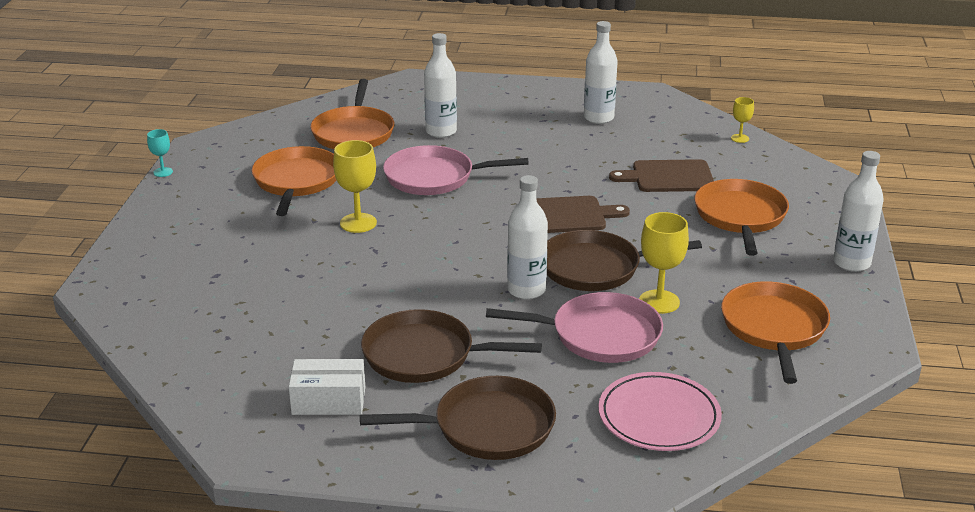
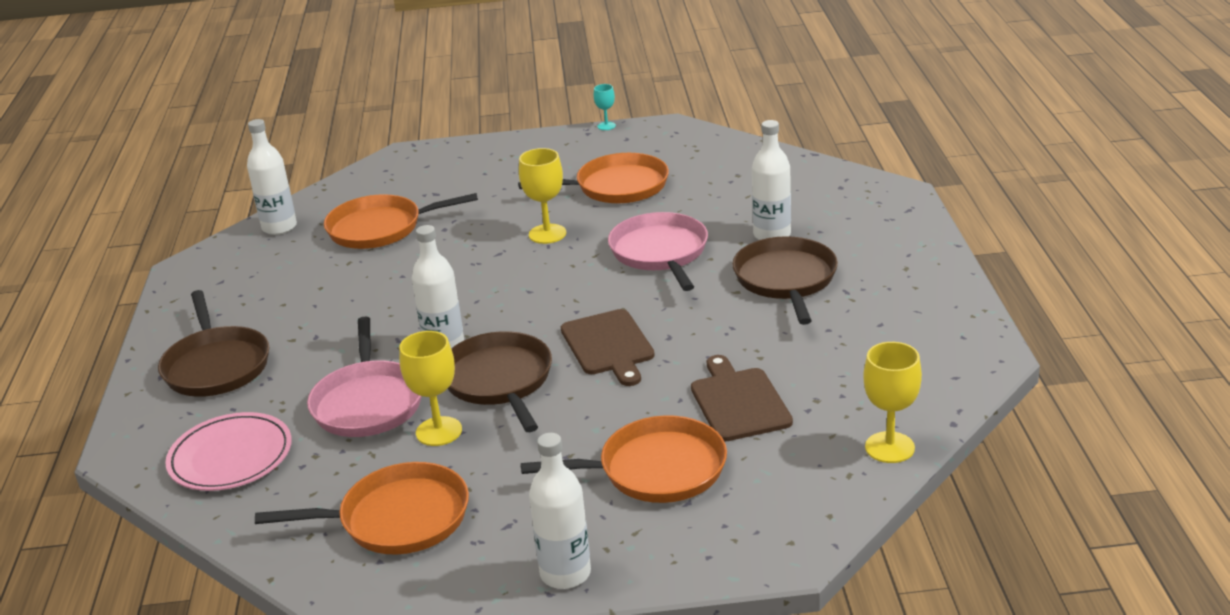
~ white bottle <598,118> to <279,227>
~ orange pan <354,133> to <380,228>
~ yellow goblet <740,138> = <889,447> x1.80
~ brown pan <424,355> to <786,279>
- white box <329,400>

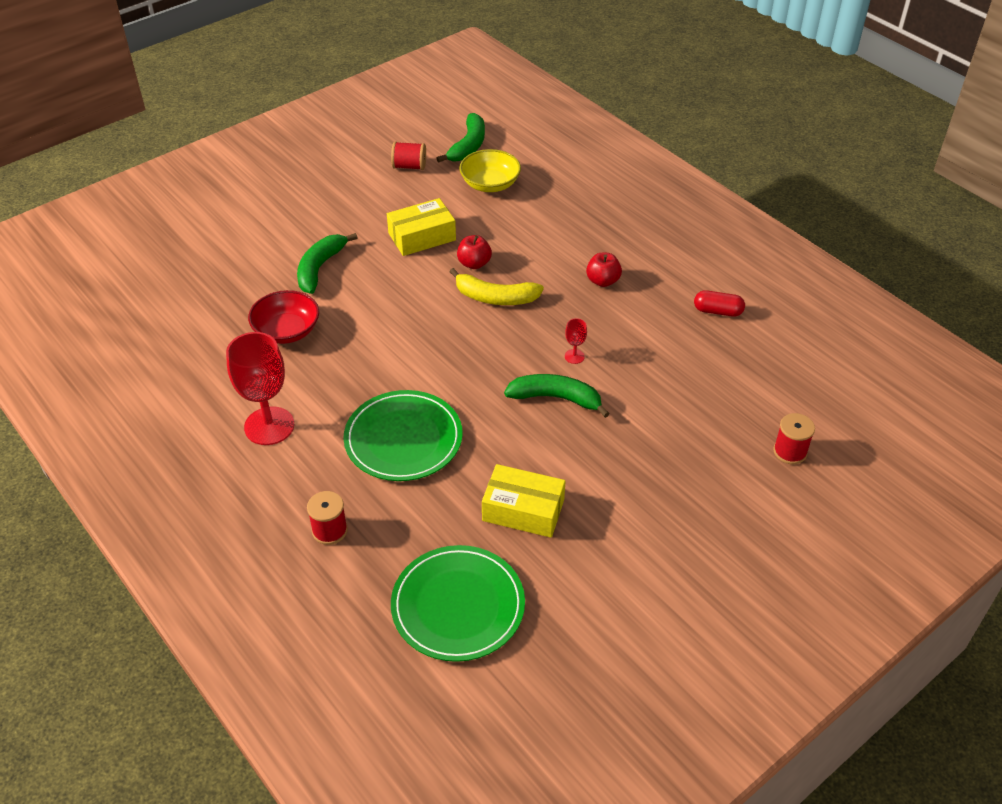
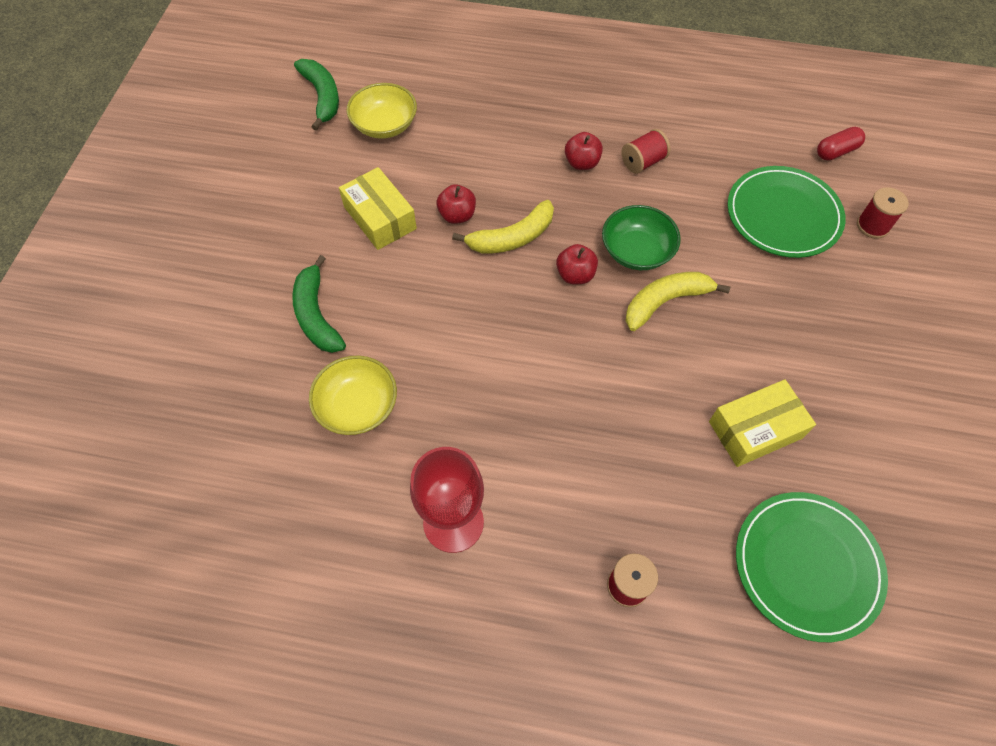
~ red spool <409,166> to <642,162>
~ yellow box <422,237> = <380,218> 60 degrees counterclockwise
~ red bowl <287,331> to yellow bowl <357,406>
~ red capsule <717,311> to <836,151>
~ red goblet <574,356> to green bowl <636,251>
~ green banana <556,398> to yellow banana <666,302>
~ green plate <403,439> to <783,215>
+ red apple <575,275>

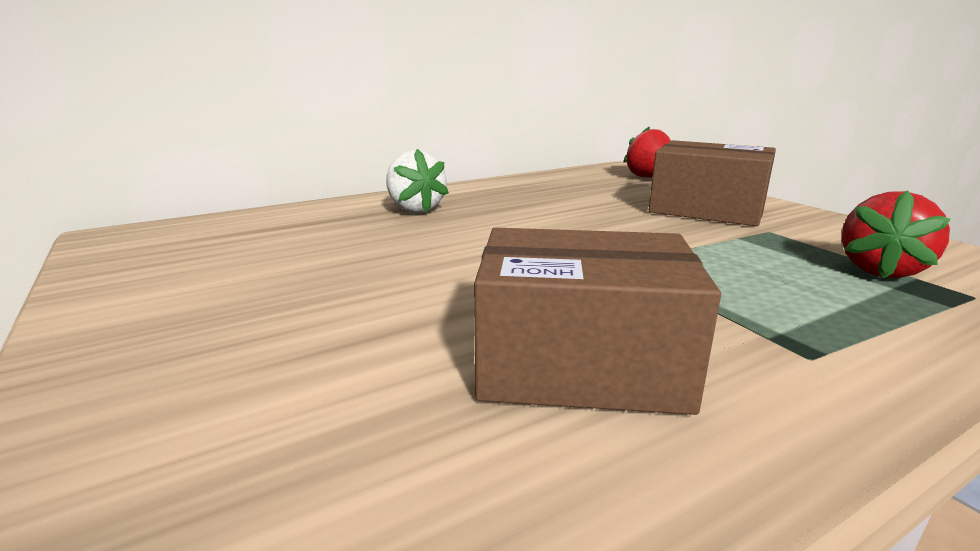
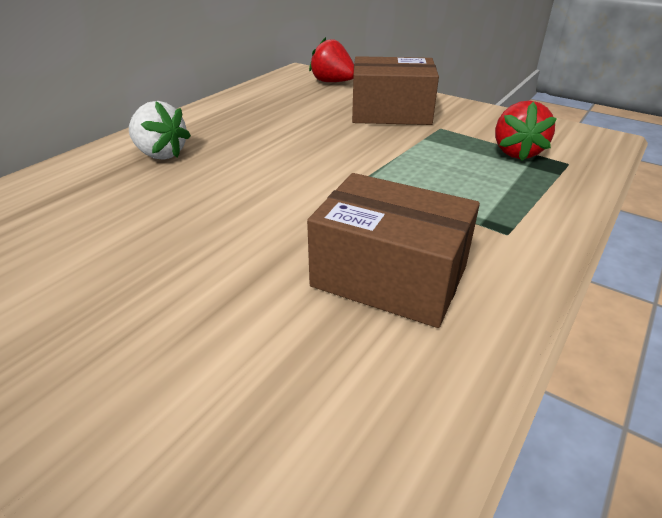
~ brown box <581,364> = <389,277> 45 degrees clockwise

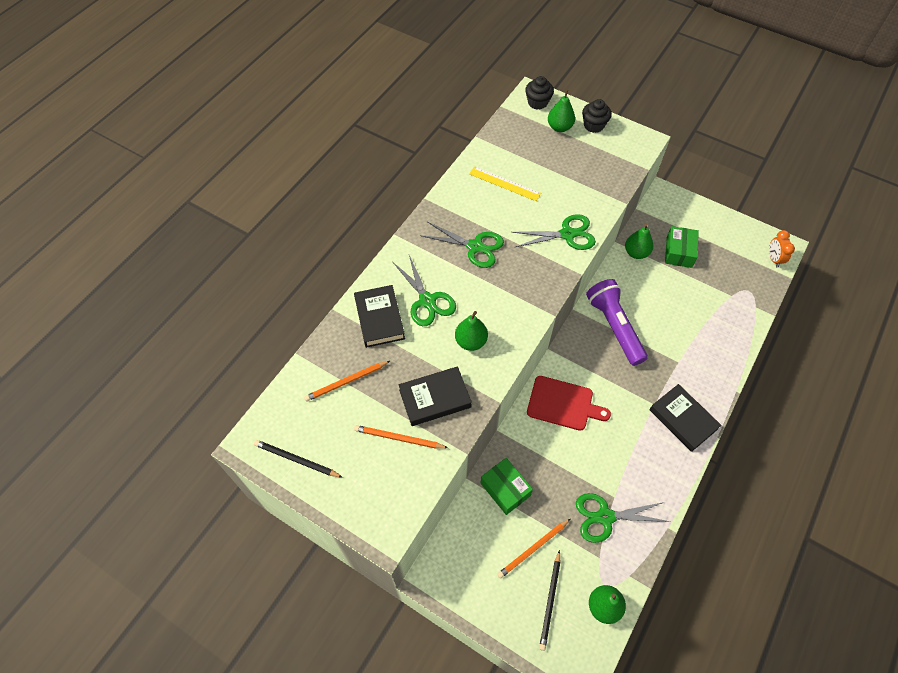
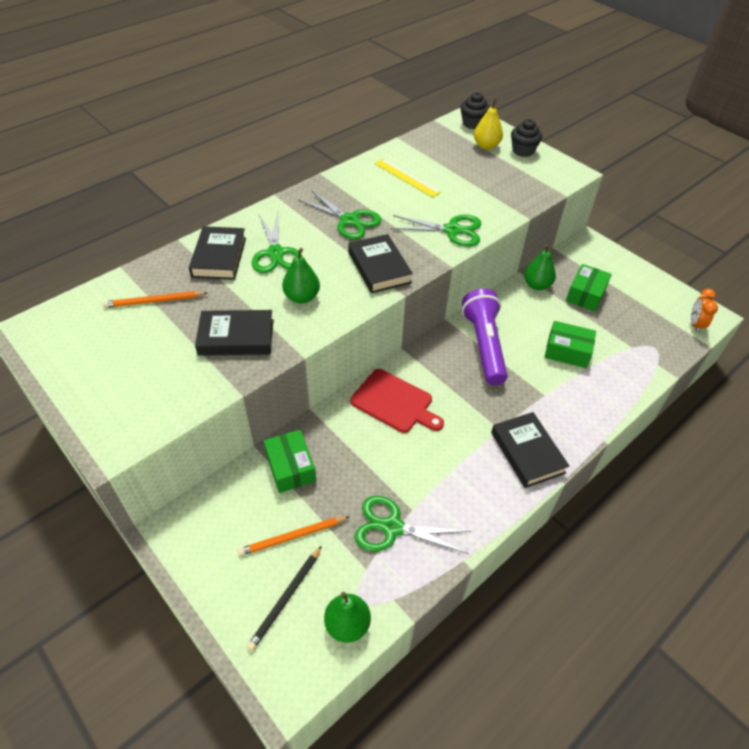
~ green pear <559,127> to yellow pear <486,146>
- orange pencil <399,438>
- black pencil <296,460>
+ black book <379,267>
+ green box <567,351>

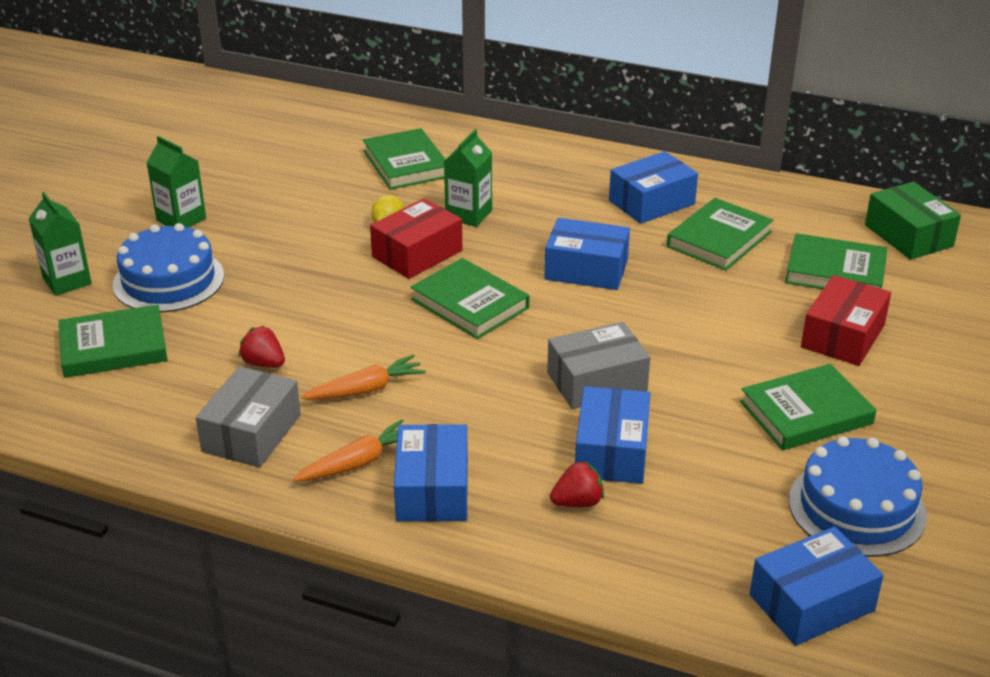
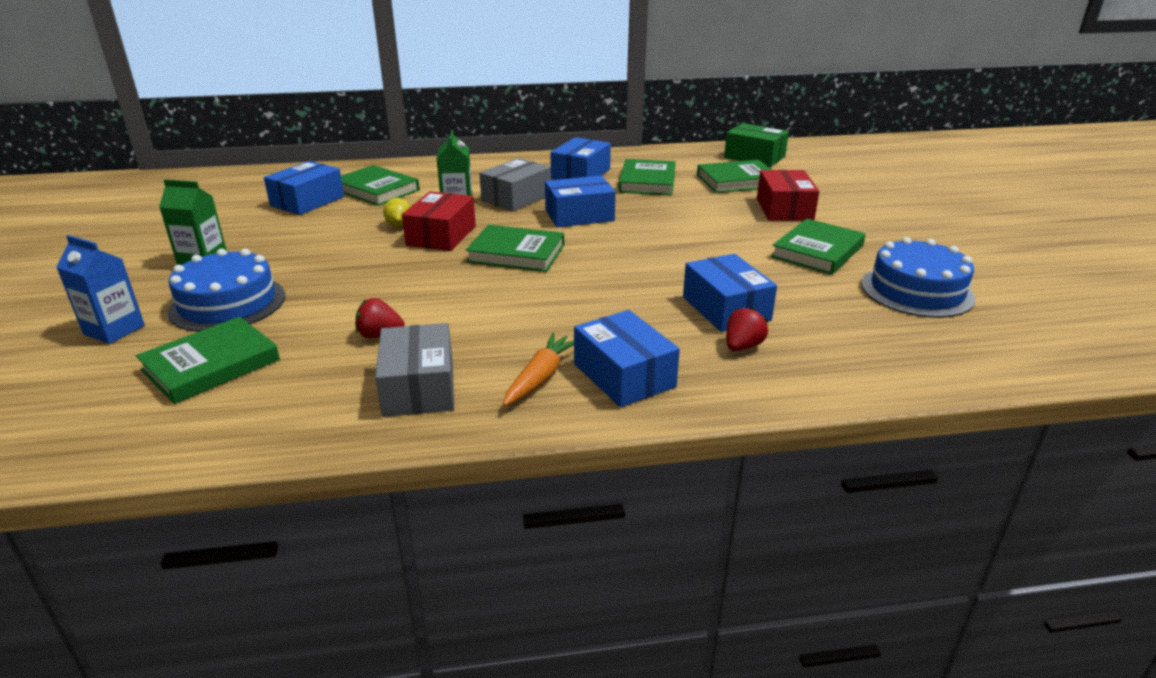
~ green carton <67,281> to blue carton <114,330>
~ grey box <597,382> to <516,198>
- orange carrot <366,389>
~ blue box <811,603> to <307,201>

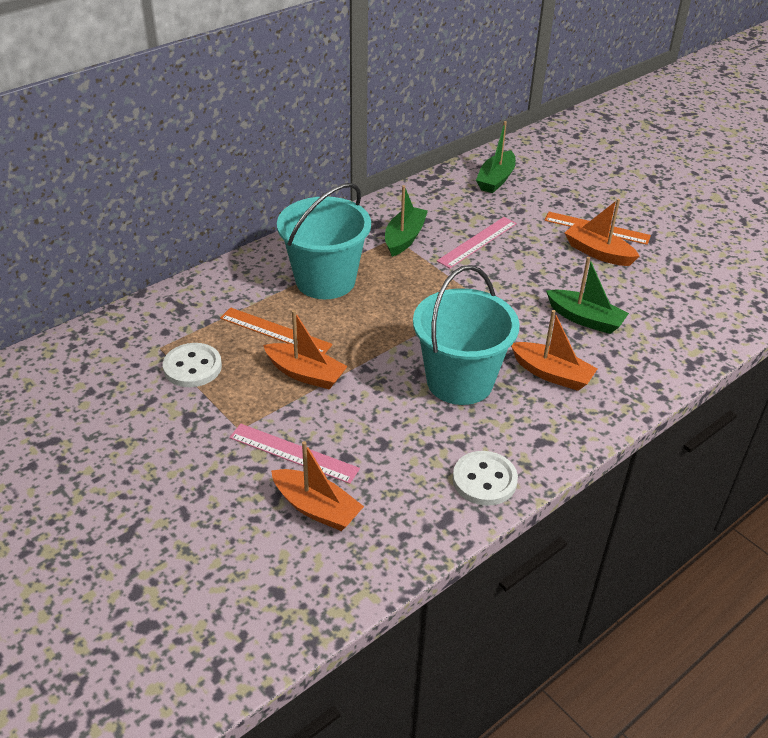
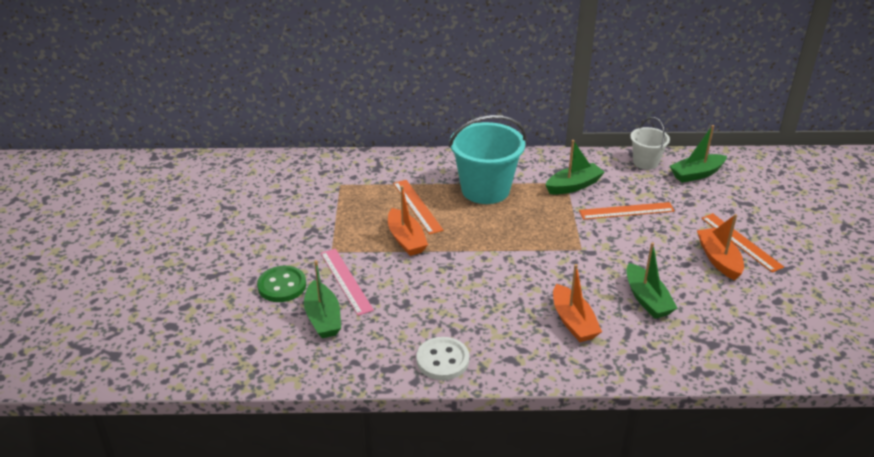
~ pink ruler <477,242> to orange ruler <626,211>
- turquoise bucket <459,381>
- white button <192,367>
~ orange boat <316,508> to green boat <323,318>
+ white bucket <645,162>
+ green button <282,286>

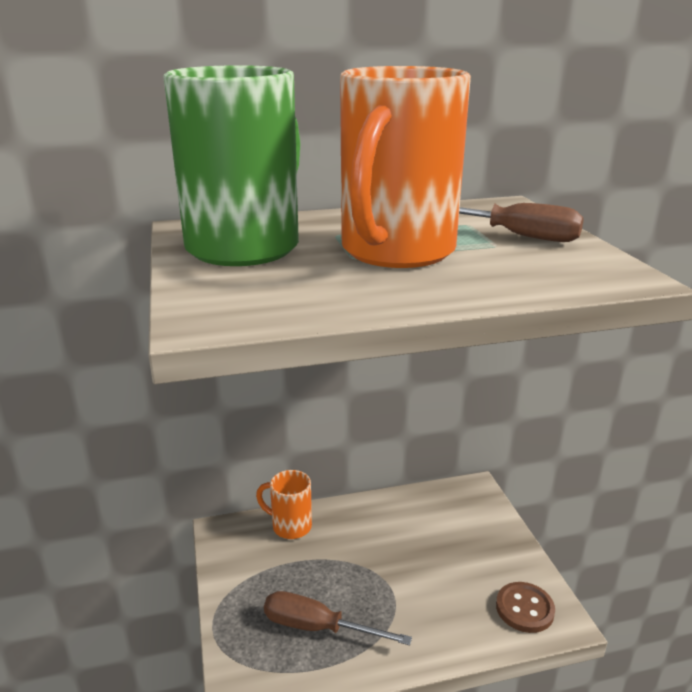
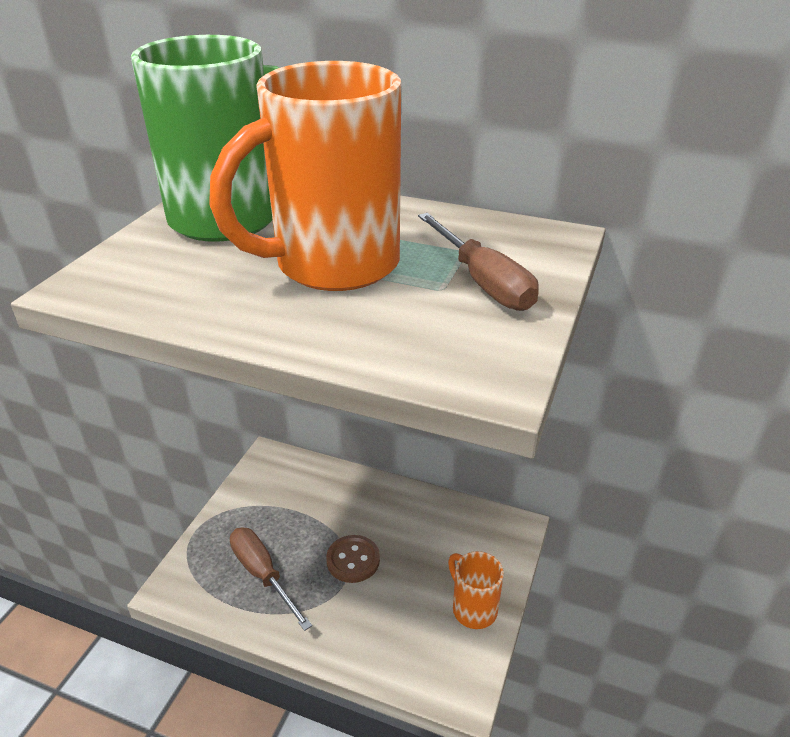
~ orange mug <290,526> to <473,608>
~ brown button <524,609> to <353,560>

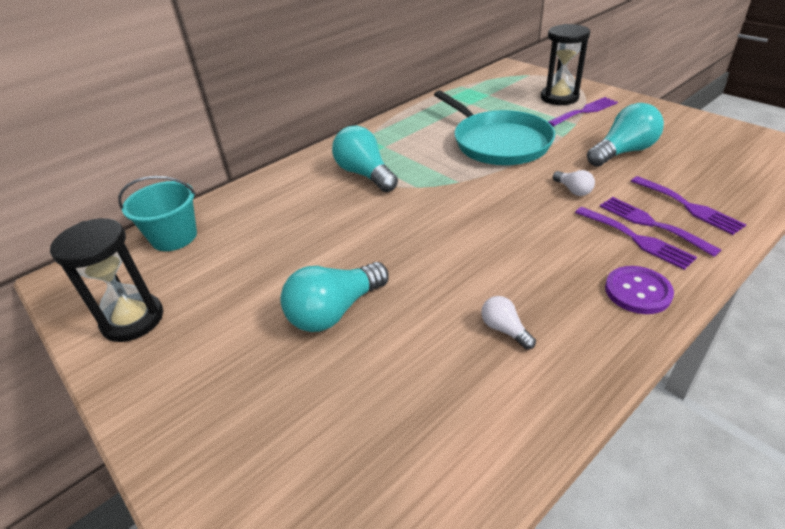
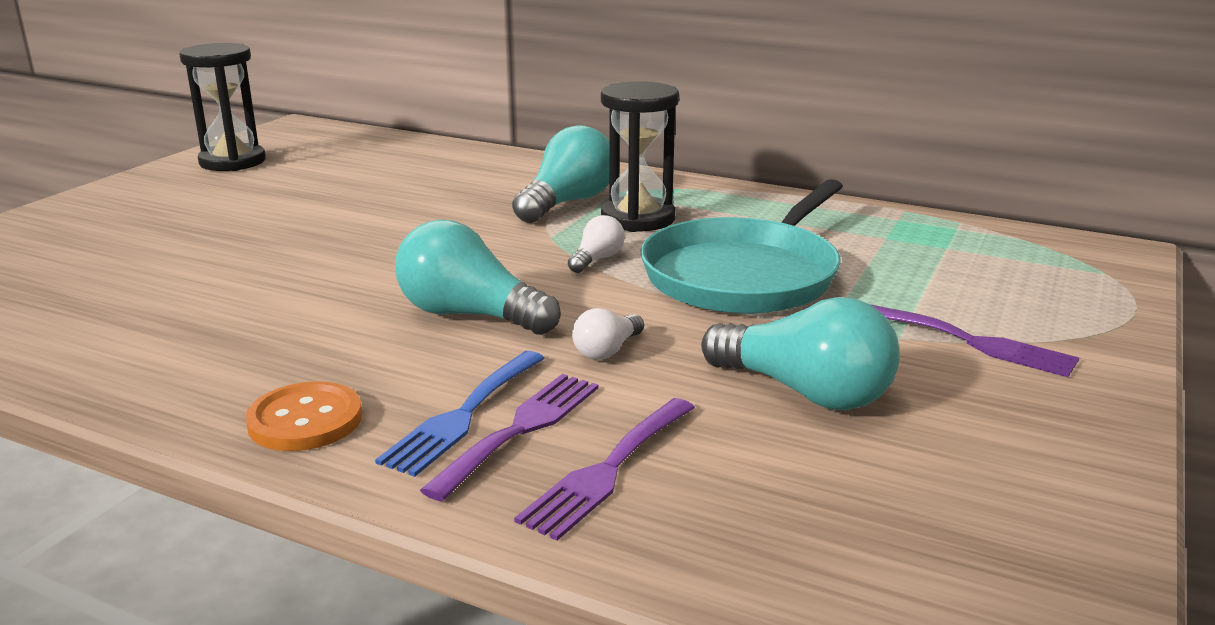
~ black hourglass <559,97> to <638,219>
- turquoise bucket <174,237>
~ purple fork <636,239> to blue fork <462,416>
~ turquoise light bulb <335,311> to <470,315>
~ purple button <637,291> to orange button <305,420>
~ white light bulb <505,330> to <597,259>

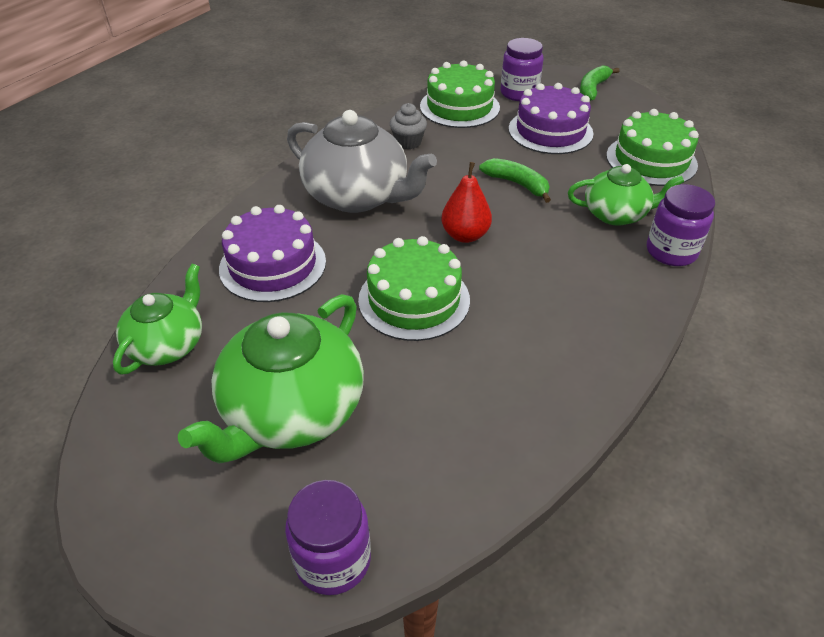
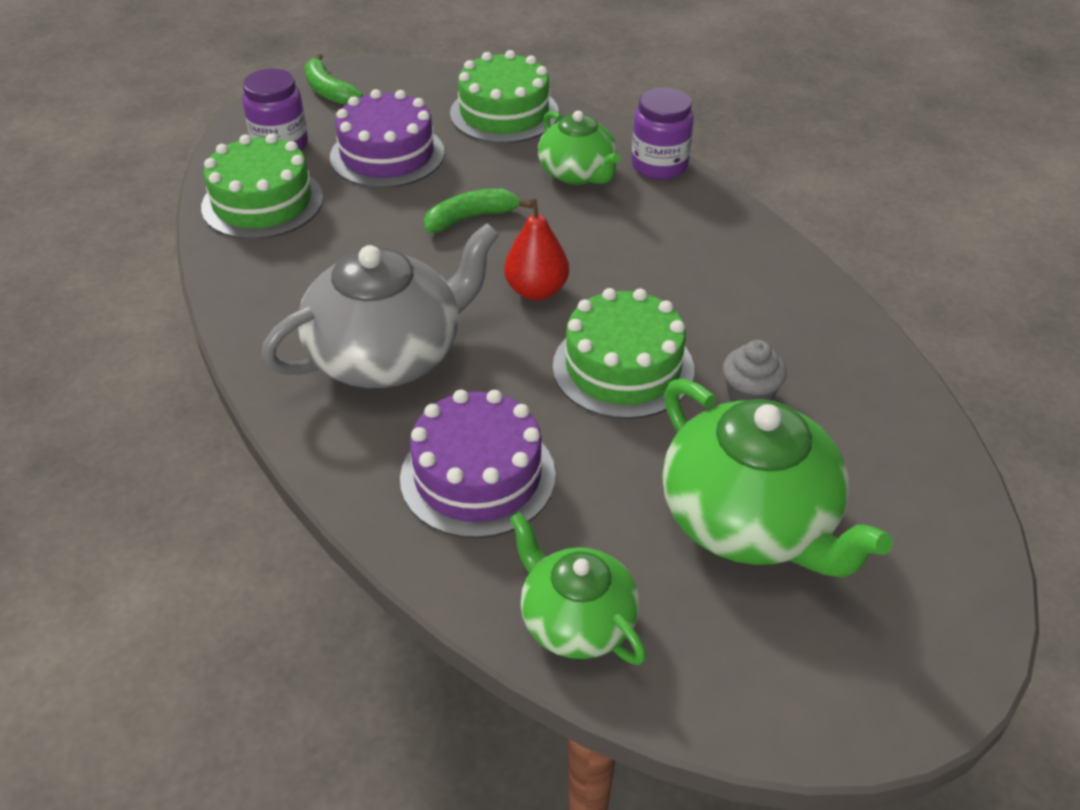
~ grey cupcake <408,142> to <749,395>
~ green teapot <616,214> = <577,173> 120 degrees clockwise
- purple jar <333,560>

